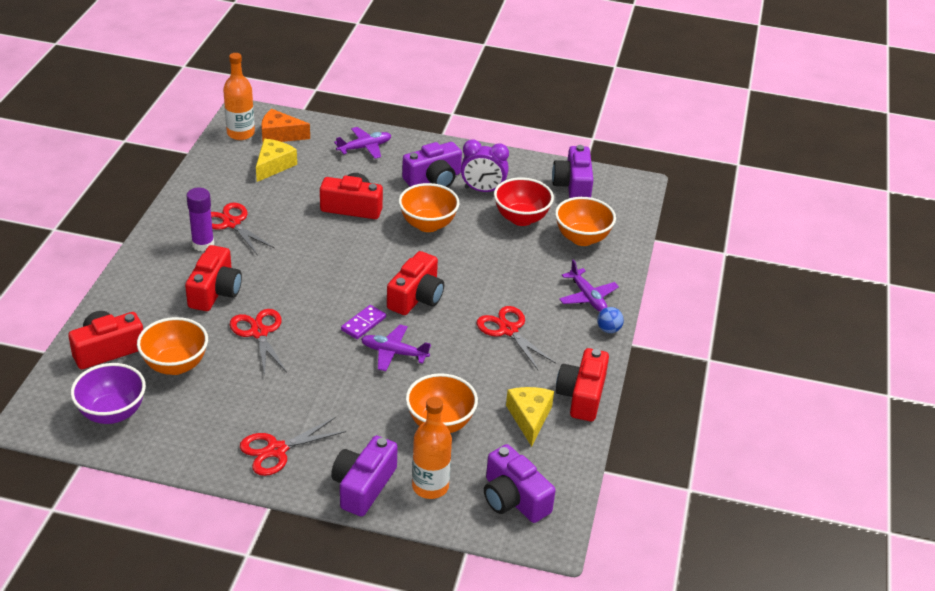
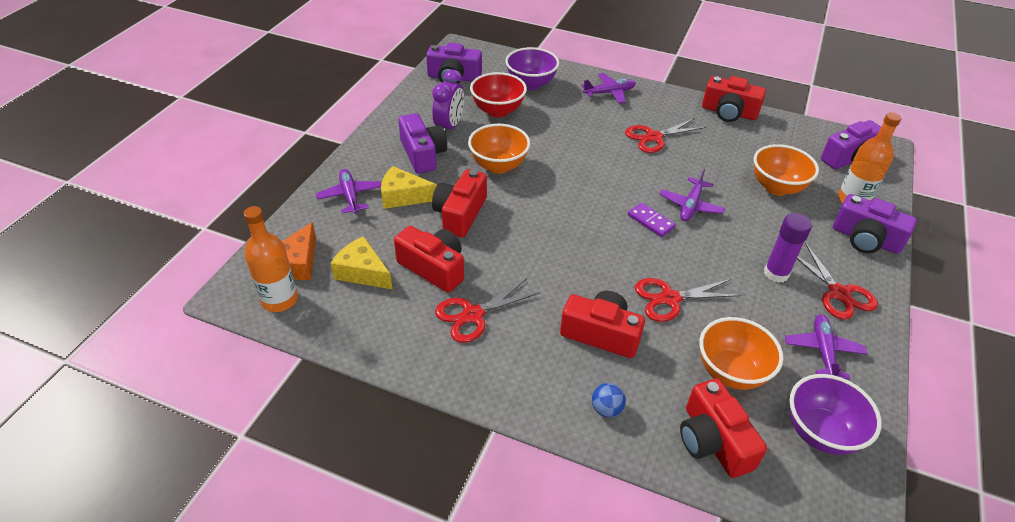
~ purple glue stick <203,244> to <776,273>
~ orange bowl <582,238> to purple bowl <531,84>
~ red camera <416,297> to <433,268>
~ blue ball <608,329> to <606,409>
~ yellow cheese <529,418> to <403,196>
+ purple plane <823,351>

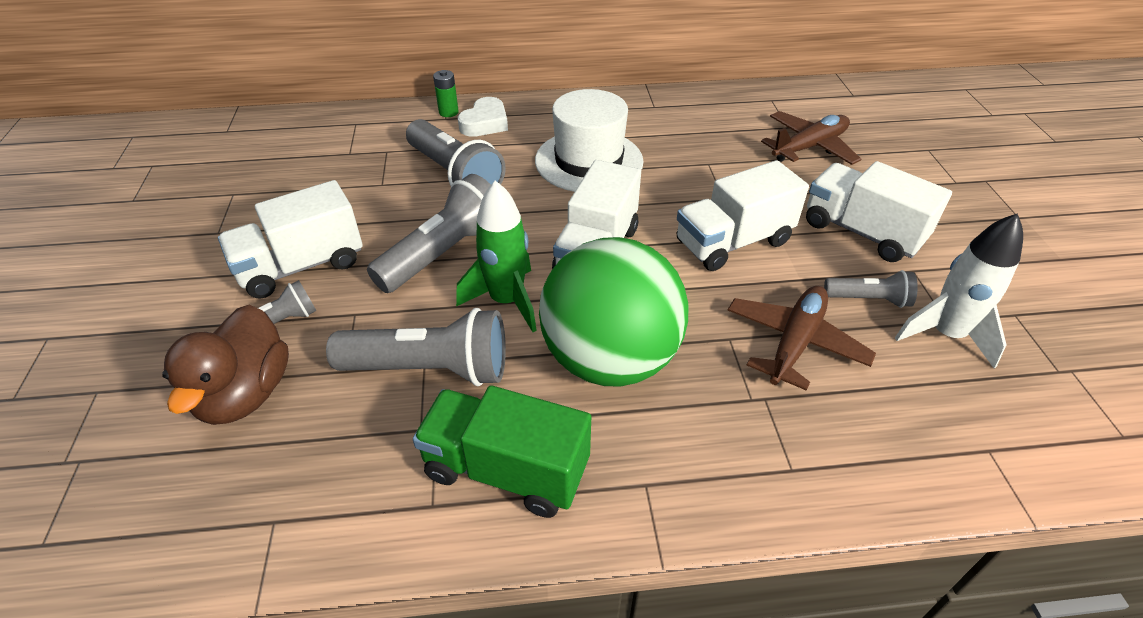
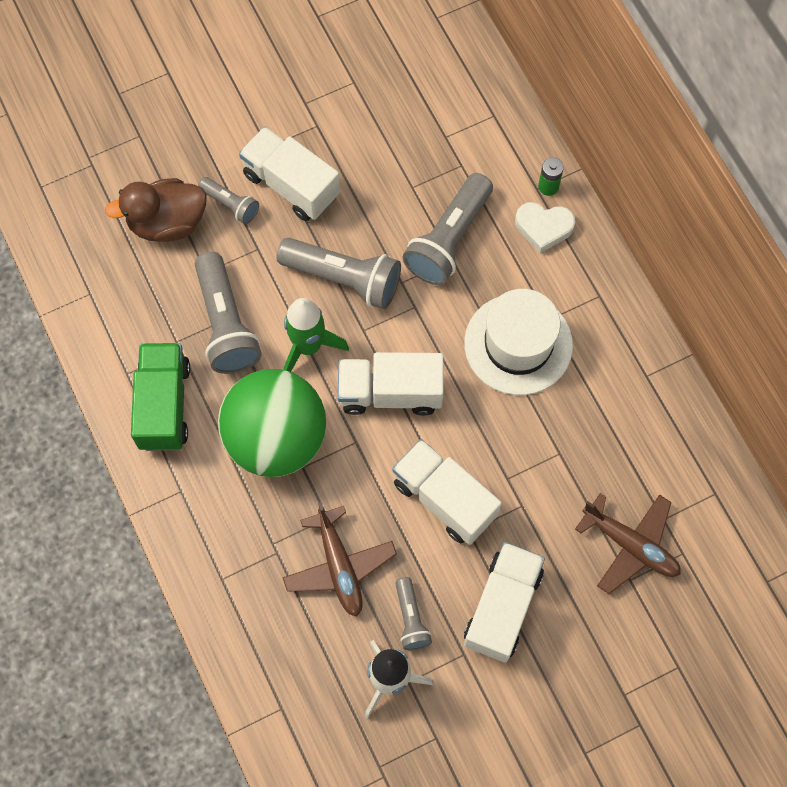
~ brown plane <795,343> = <339,566> 60 degrees clockwise

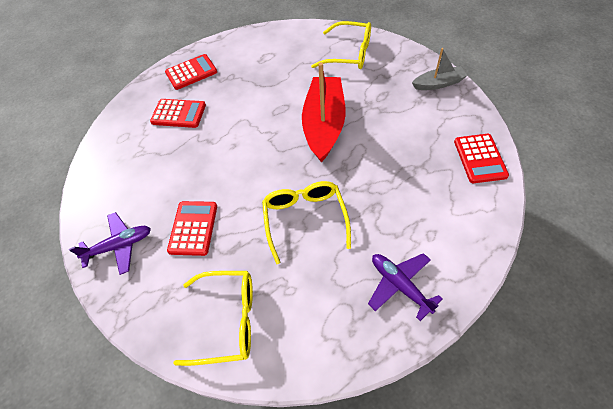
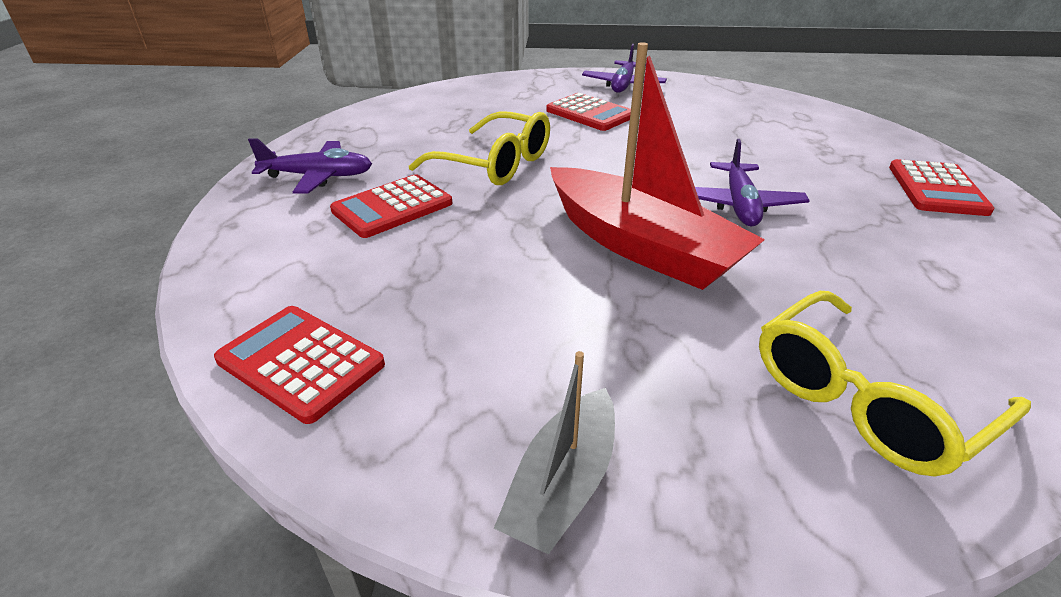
~ red calculator <178,114> to <392,207>
- yellow glasses <228,320>
+ purple plane <739,205>

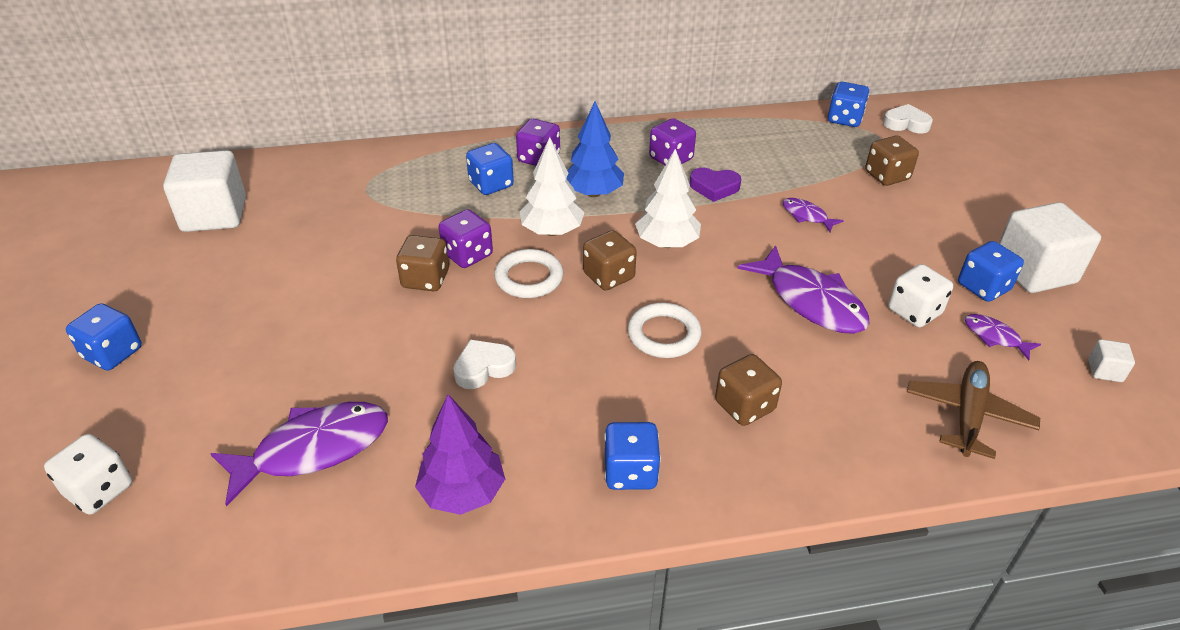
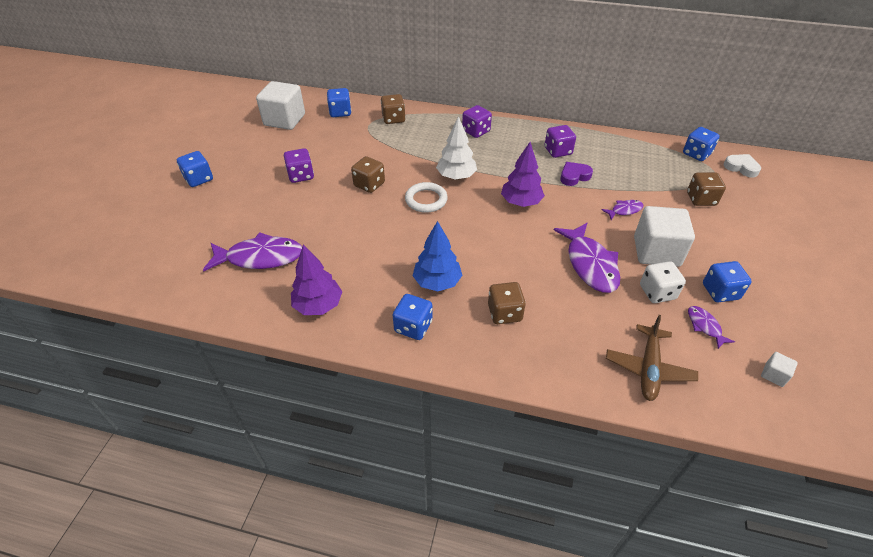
~ blue tree <593,193> to <437,282>
~ blue dice <491,184> to <340,112>
~ white tree <666,243> to purple tree <521,202>
~ purple heart <714,187> = <574,176> 120 degrees clockwise
~ purple fish <806,216> = <624,210> 90 degrees clockwise
~ white cube <1034,271> to <656,251>
~ purple dice <467,255> to <301,175>
~ brown dice <609,276> to <393,119>
- white ring <664,334>
- white heart <483,368>
~ brown plane <968,415> = <648,368> 150 degrees clockwise
- white dice <99,490>

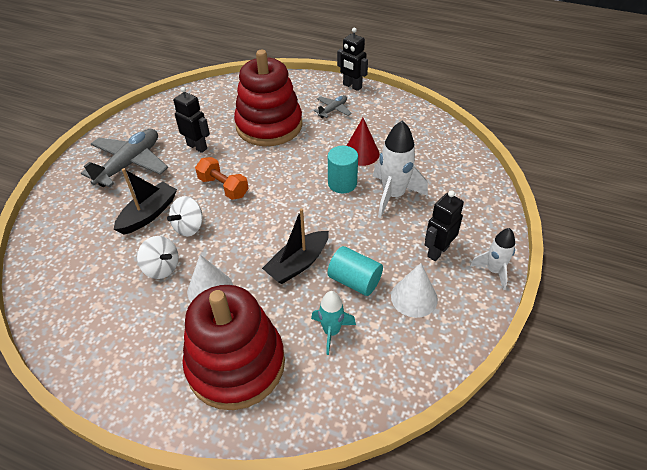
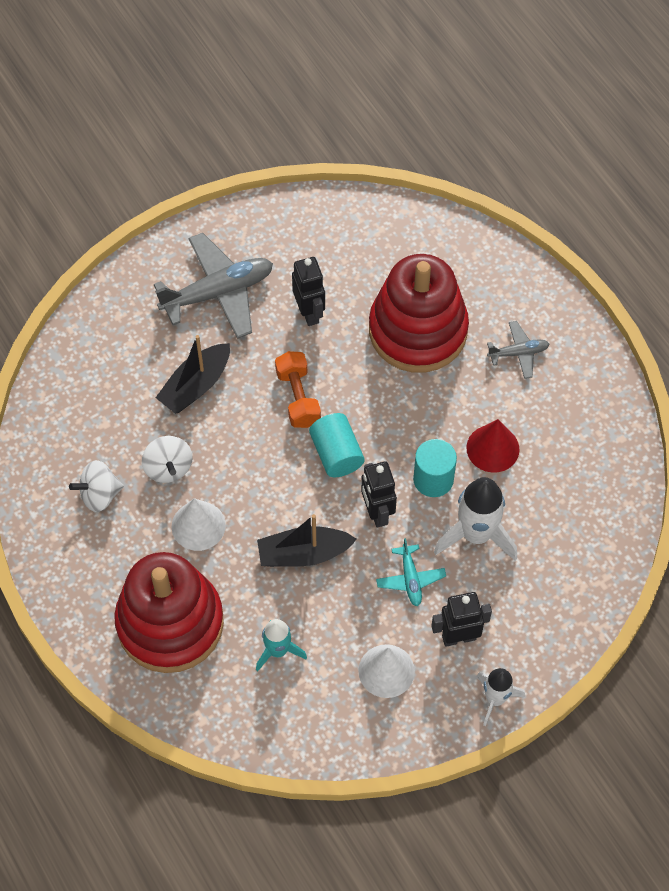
~ black robot <352,86> to <377,512>
~ black boat <149,214> = <196,385> 150 degrees clockwise
~ white spinning top <189,227> to <99,495>
~ turquoise cylinder <354,281> to <336,454>
+ turquoise plane <410,579>

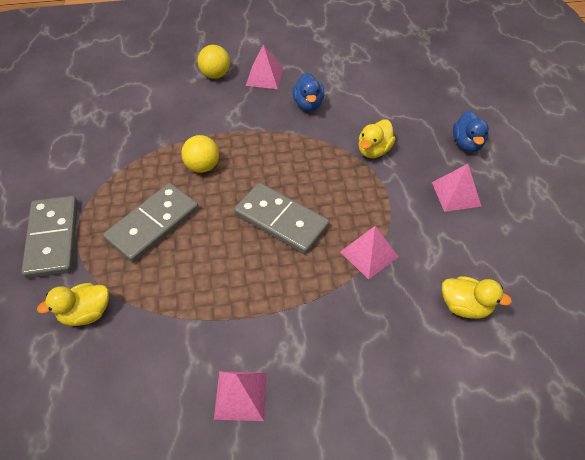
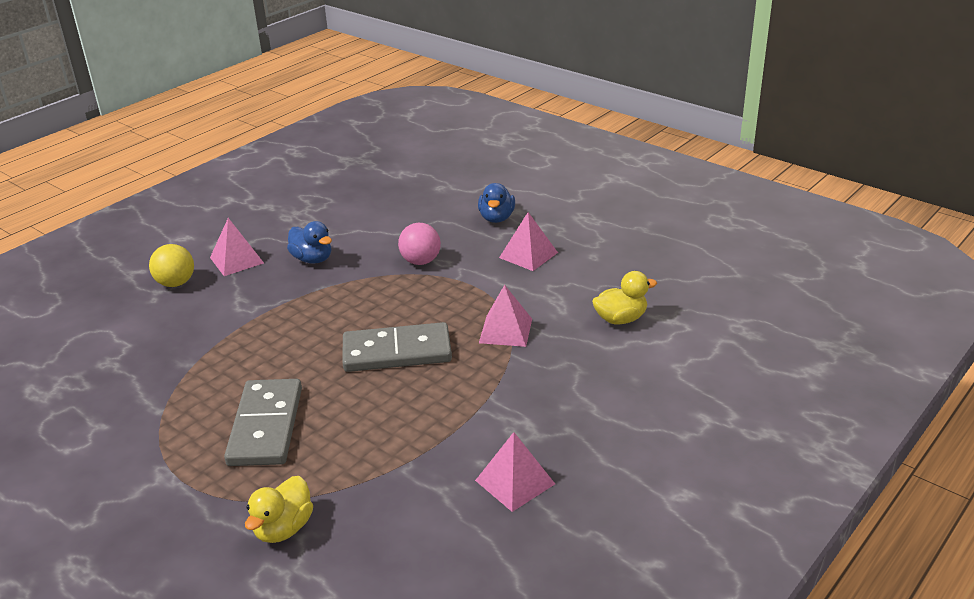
~ blue duck <467,143> = <496,218> 45 degrees clockwise
~ yellow duck <374,150> to pink ball <420,261>
- yellow ball <202,166>
- grey domino <53,238>

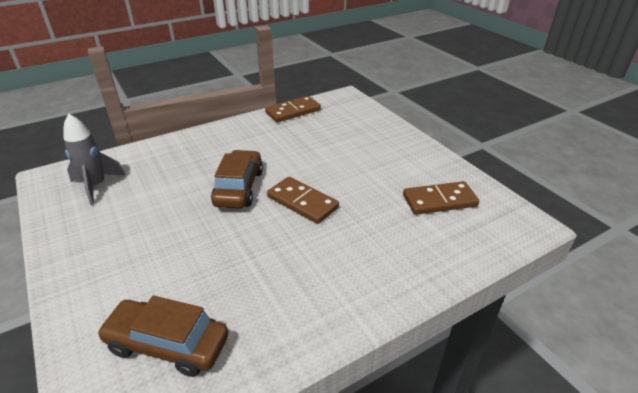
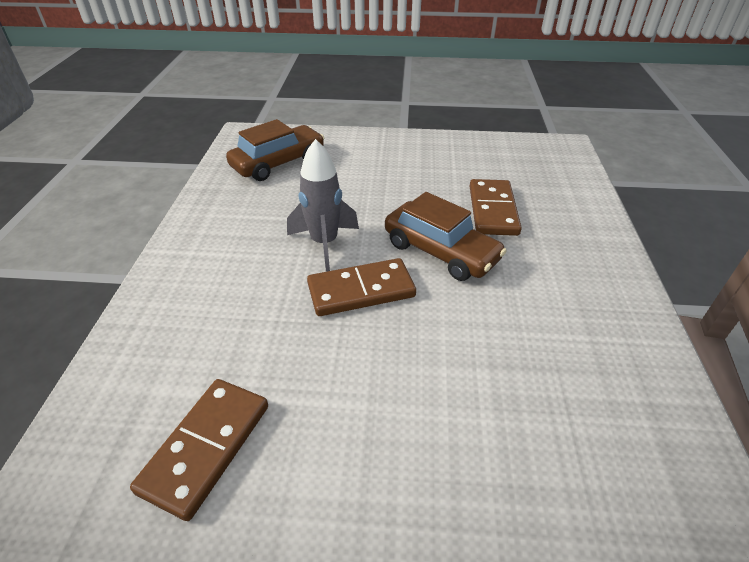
~ brown domino <293,111> to <492,210>
~ grey rocket <96,186> to <324,243>

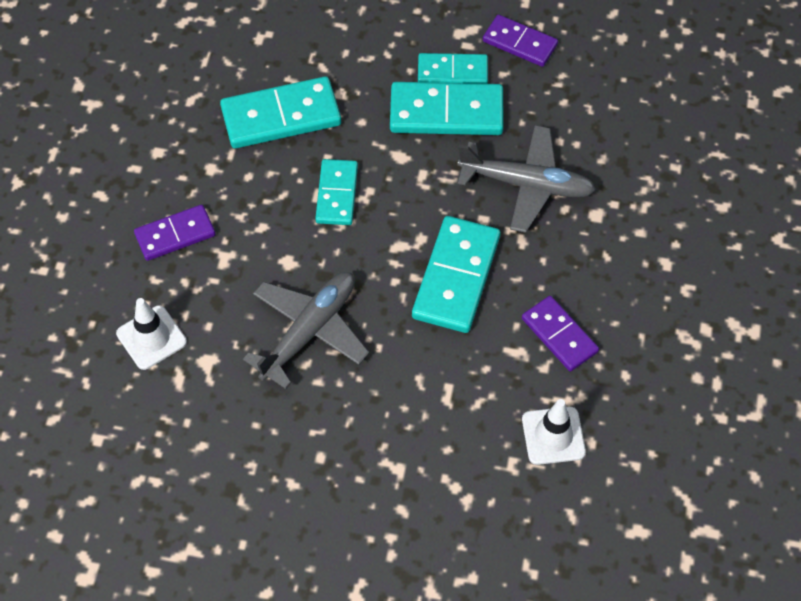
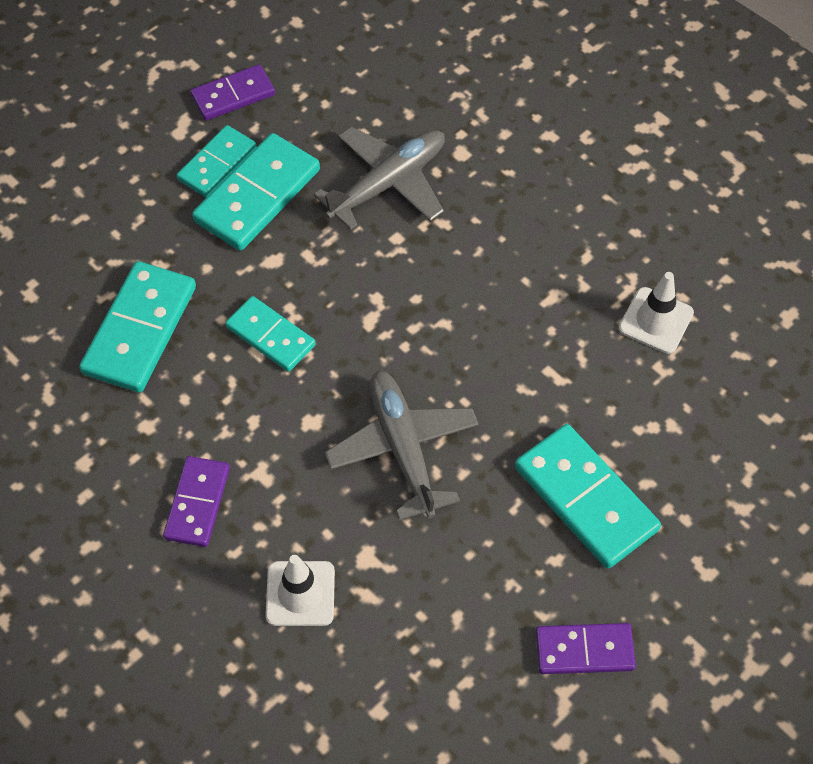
~ turquoise domino <456,277> to <585,498>
~ purple domino <559,335> to <584,650>

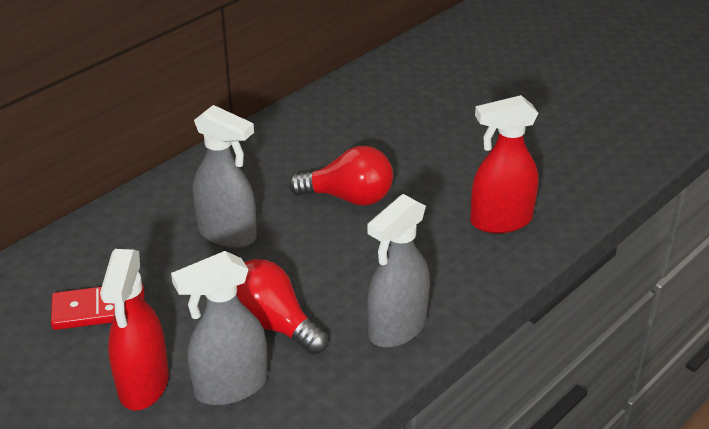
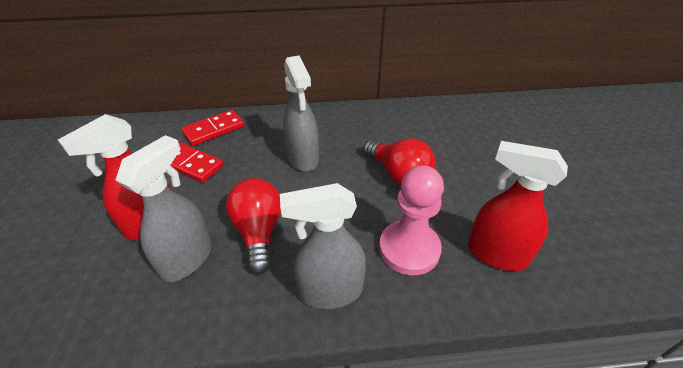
~ grey spray bottle <230,386> = <187,259> 105 degrees clockwise
+ red domino <214,130>
+ pink pawn <409,249>

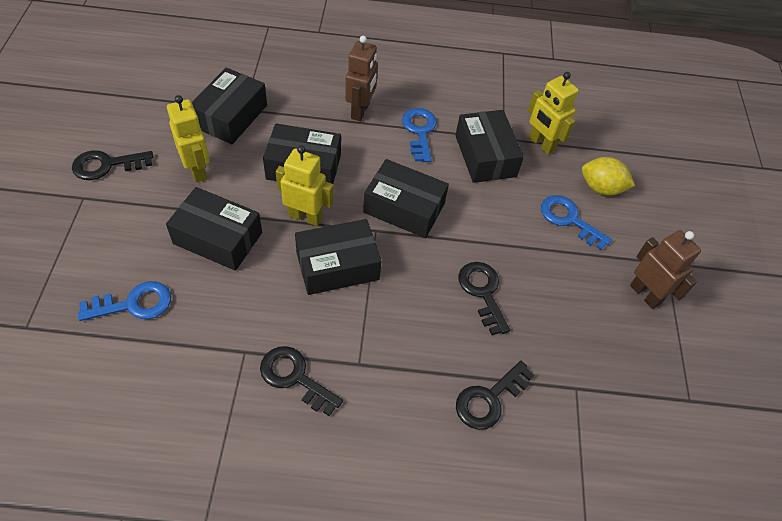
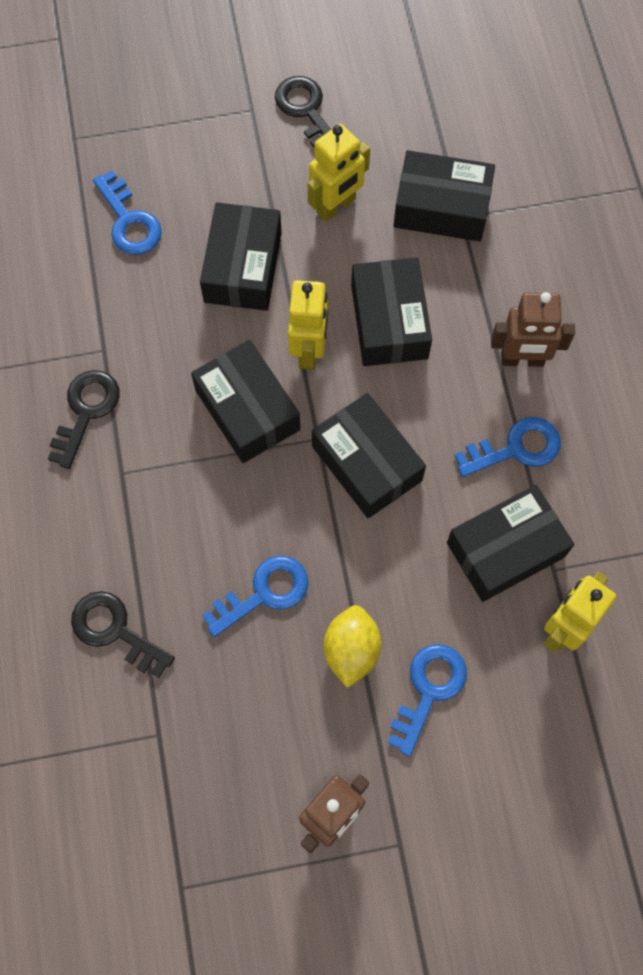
~ yellow lemon <601,188> to <351,650>
~ black box <404,208> = <366,463> 45 degrees counterclockwise
~ black key <482,292> to blue key <264,593>

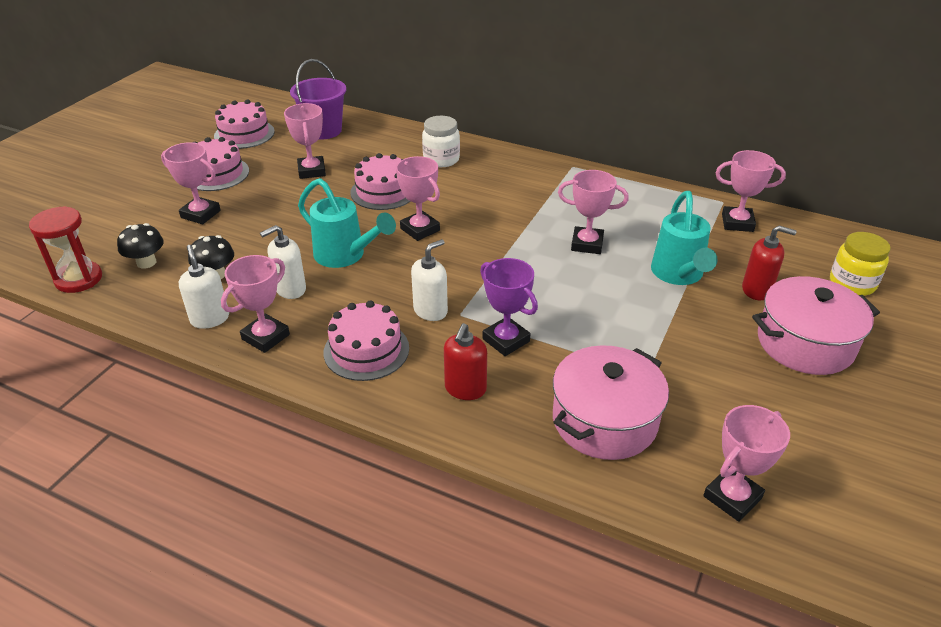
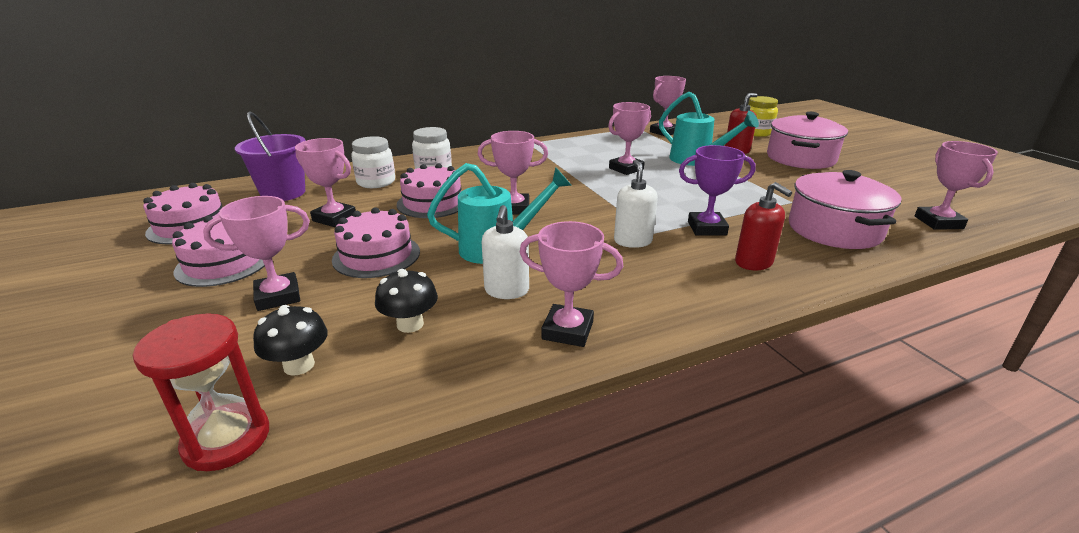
- white soap dispenser <210,319>
~ pink trophy <265,337> = <567,330> 60 degrees counterclockwise
~ pink cake <366,350> to <376,255>
+ white jar <376,182>

